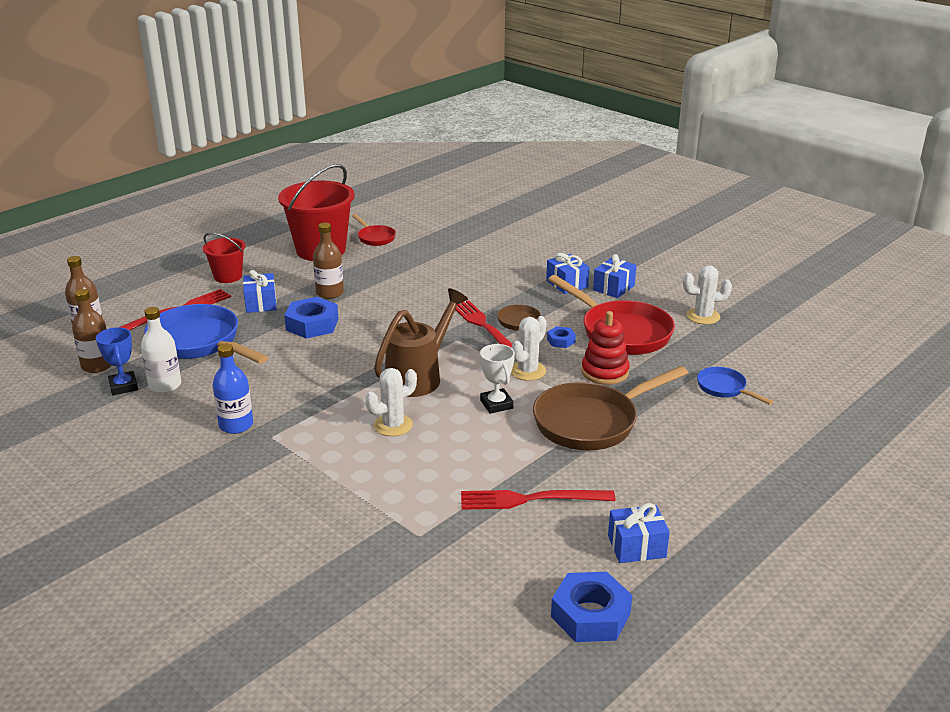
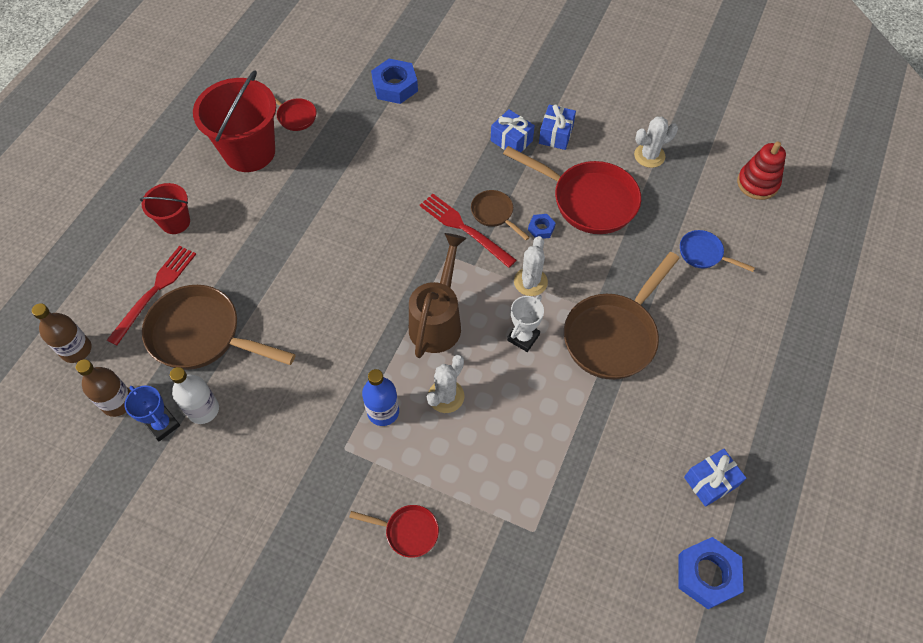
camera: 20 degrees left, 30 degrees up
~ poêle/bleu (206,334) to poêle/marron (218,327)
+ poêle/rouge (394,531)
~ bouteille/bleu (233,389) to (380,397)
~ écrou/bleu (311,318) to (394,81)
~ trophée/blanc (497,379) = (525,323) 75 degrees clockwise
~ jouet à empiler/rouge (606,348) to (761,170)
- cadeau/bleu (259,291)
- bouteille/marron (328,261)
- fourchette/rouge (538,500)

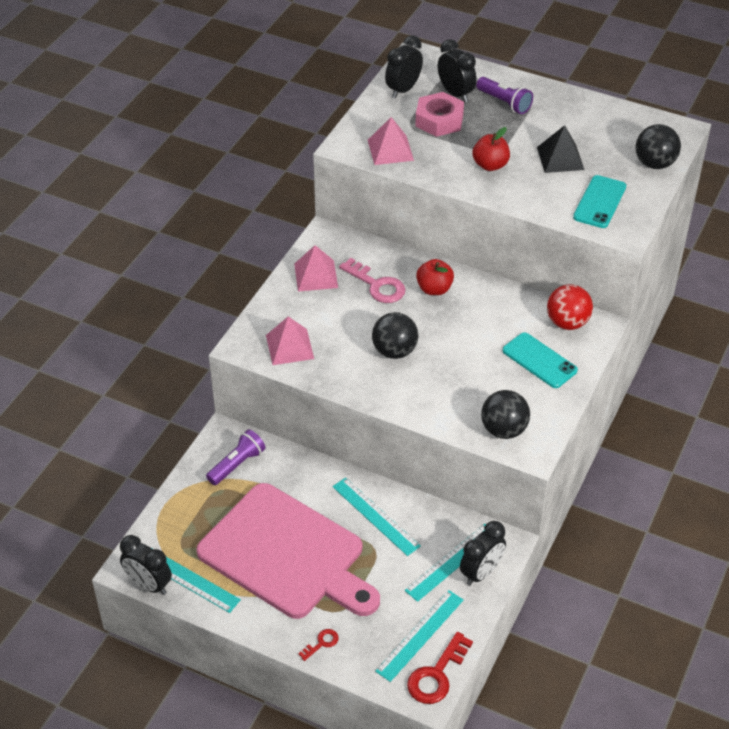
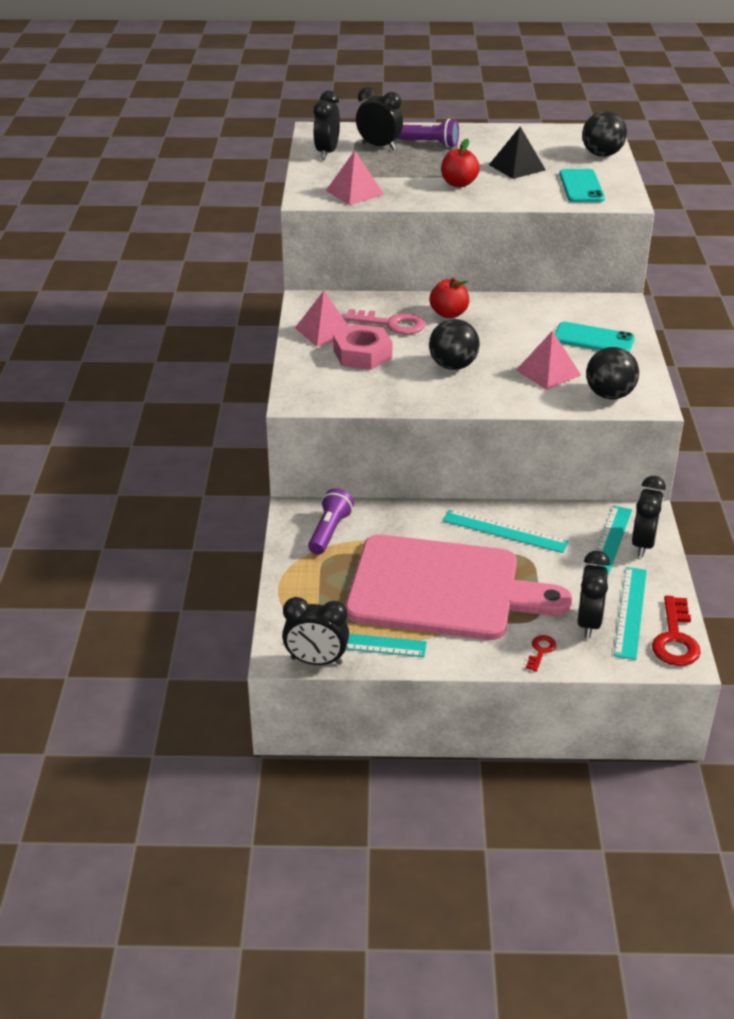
camera: 25 degrees left, 10 degrees down
~ écrou/rose (439,114) to (362,347)
~ pyramide/rose (290,340) to (548,360)
+ réveil/noir (593,594)
- balle/rouge (570,307)

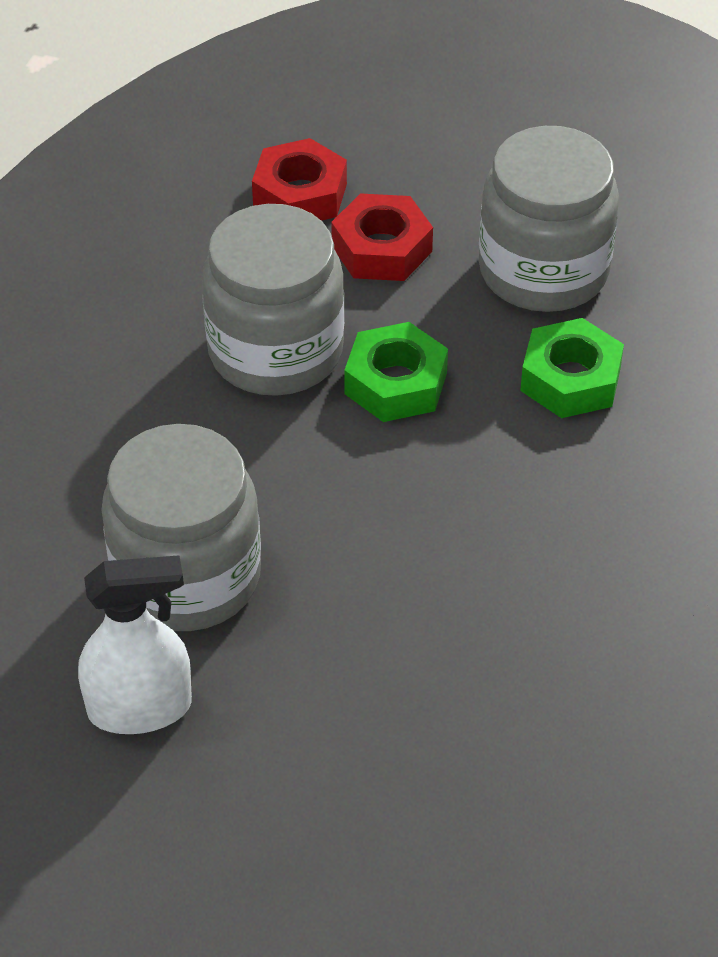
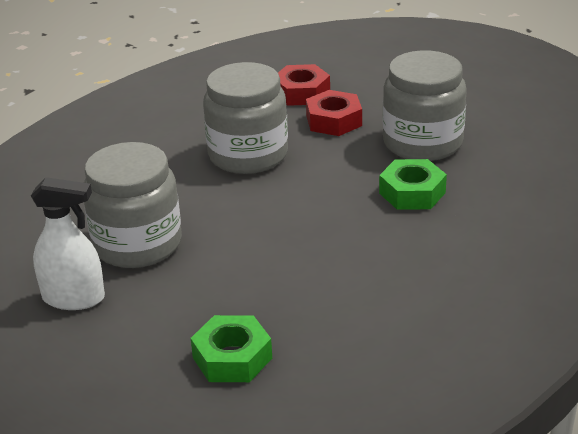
camera: 20 degrees right, 15 degrees down
~ écrou/vert (396,372) to (231,348)

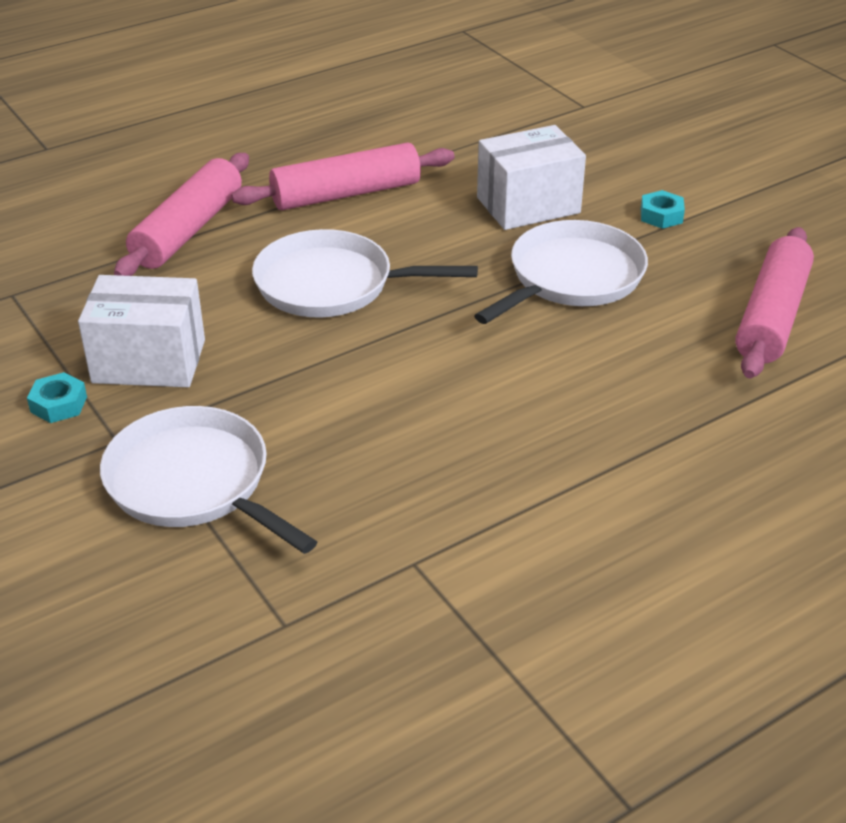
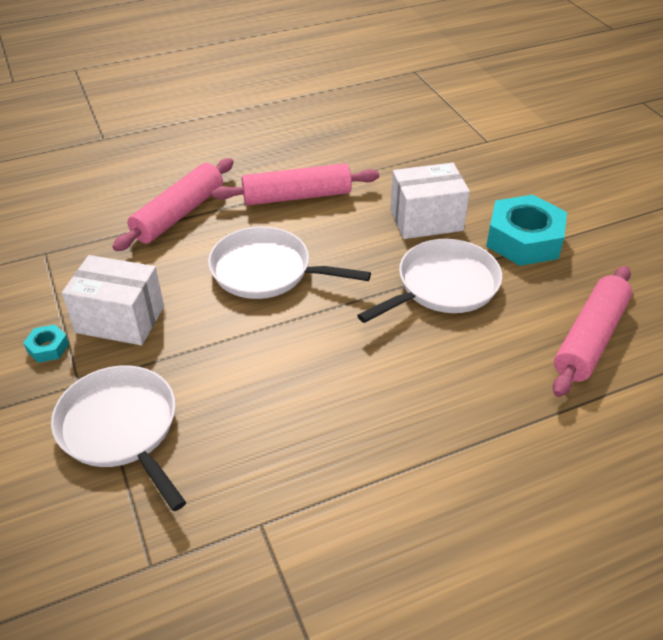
camera: 10 degrees right, 5 degrees up
~ écrou/turquoise (663,209) = (526,230) x2.29

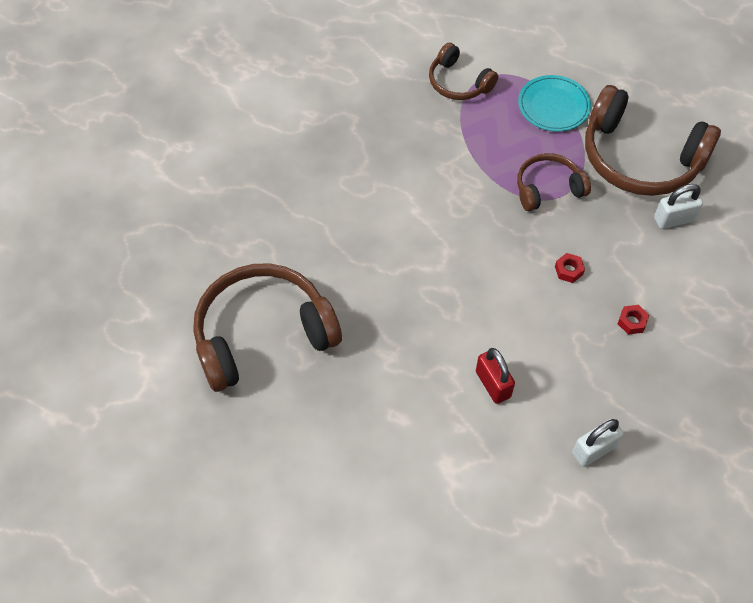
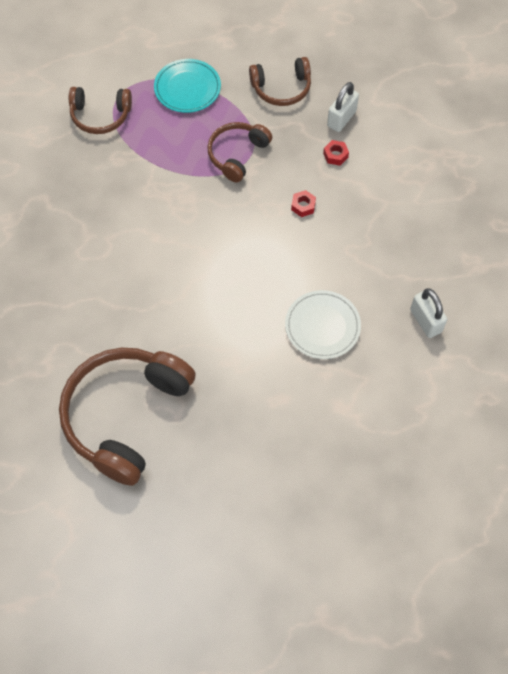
camera: 40 degrees left, 5 degrees up
~ casque audio/marron (653,140) = (280,81) x0.54
~ cadenas/rouge (495,376) to assiette/blanc (323,324)
~ écrou/rouge (633,320) to (336,153)
~ cadenas/blanc (598,443) = (428,313) 45 degrees counterclockwise

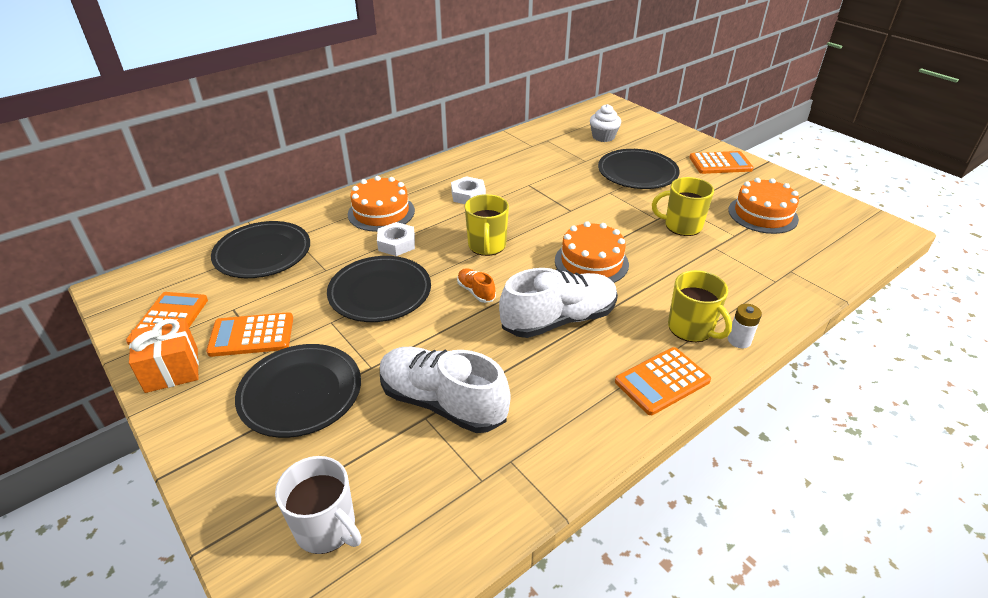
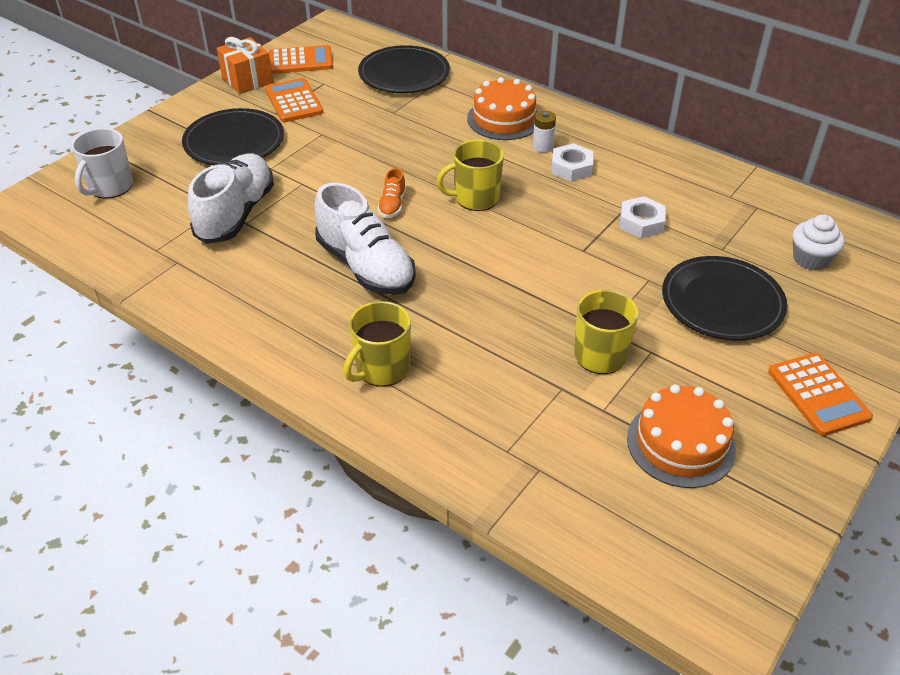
camera: 75 degrees right, 5 degrees up
~ chaussure/orange (476,285) = (391,193) 150 degrees clockwise
~ pile/blanc (745,326) to (544,132)
~ écrou/blanc (396,239) to (643,217)
- assiette/noir (379,289)
- gâteau/orange (592,252)
- calculatrice/orange (663,381)

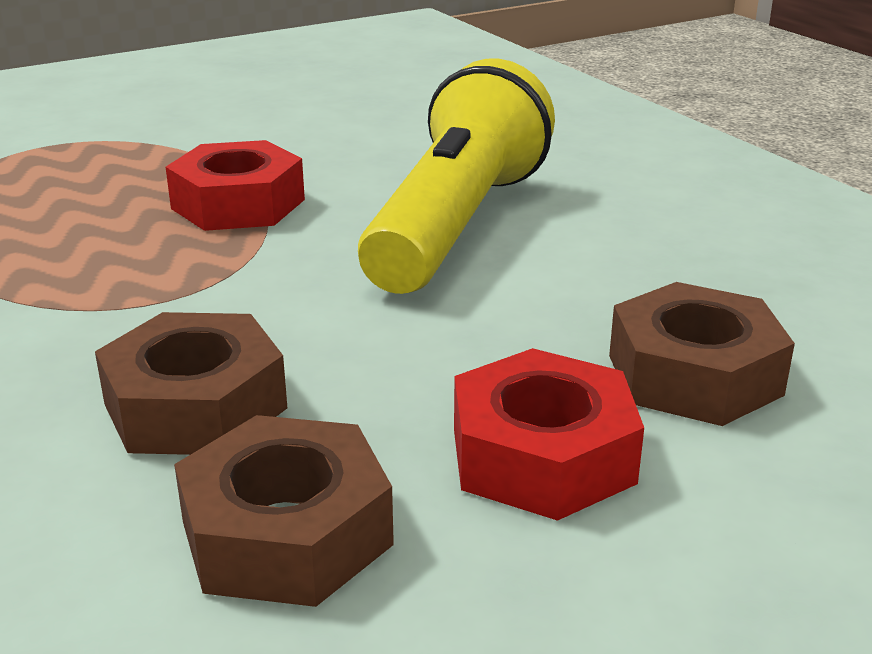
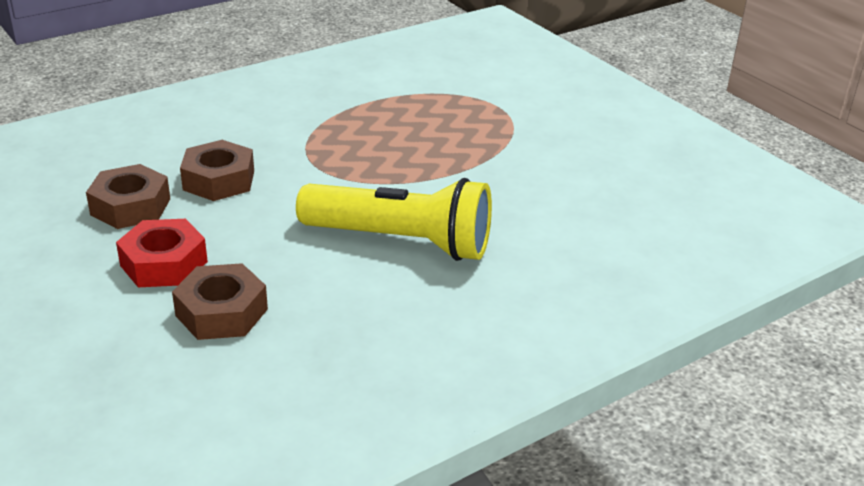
camera: 85 degrees right, 5 degrees up
- écrou/rouge (235,185)

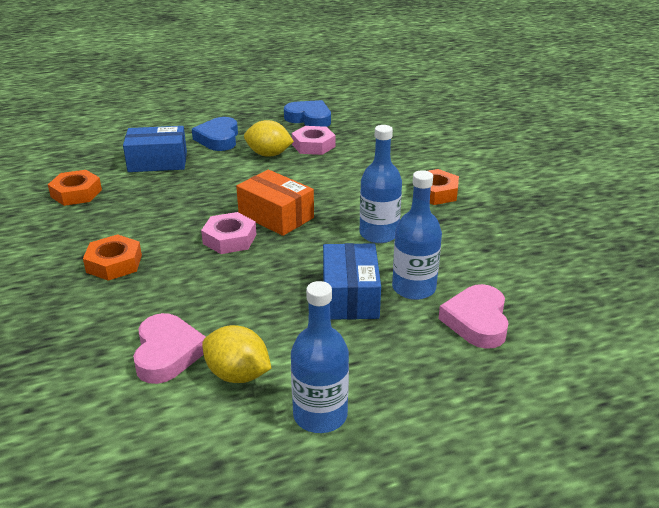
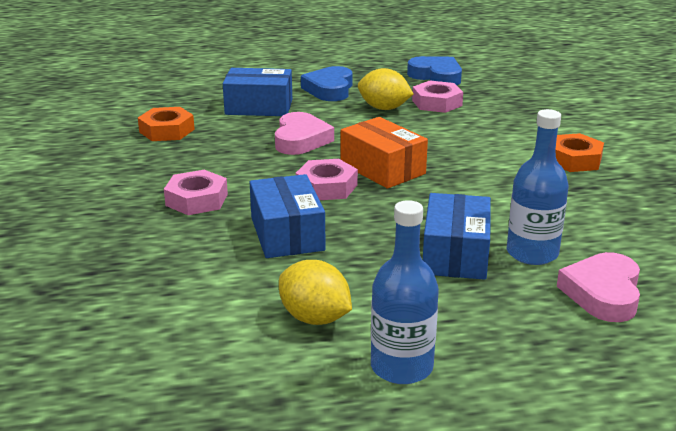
camera: 10 degrees right, 5 degrees down
~ écrou/orange (112,257) to écrou/rose (196,192)
+ boîte/bleu (287,216)
~ cœur/rose (169,348) to (304,133)
- bouteille/bleu (380,184)

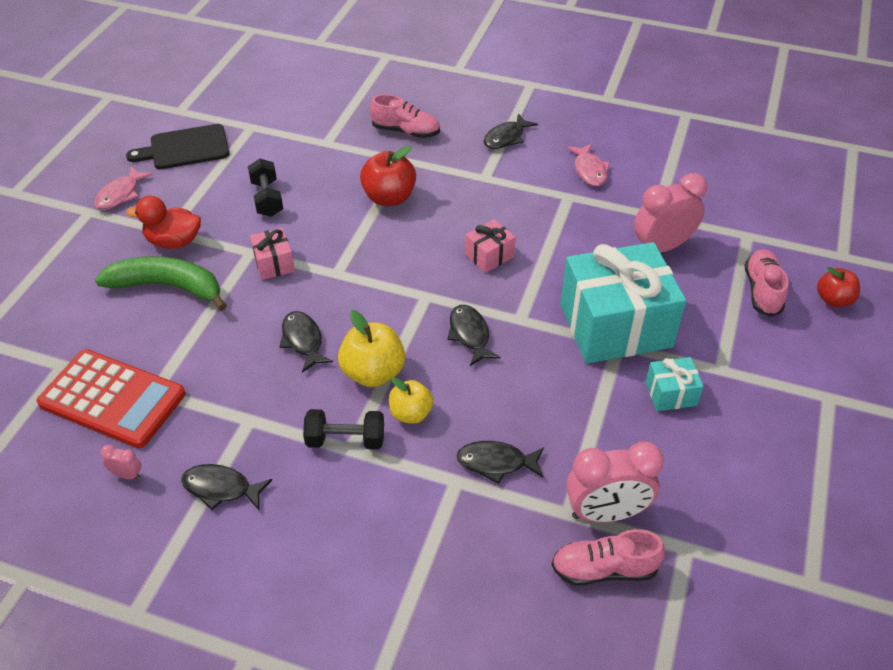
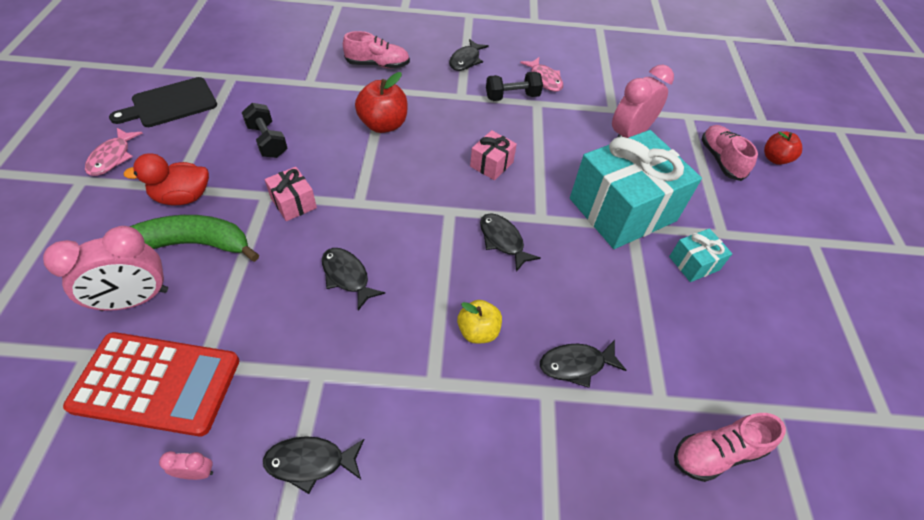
camera: 20 degrees left, 5 degrees up
~ réveil/rose (615,482) to (105,268)
~ haltère/noir (343,429) to (514,86)
- pomme/jaune (371,348)

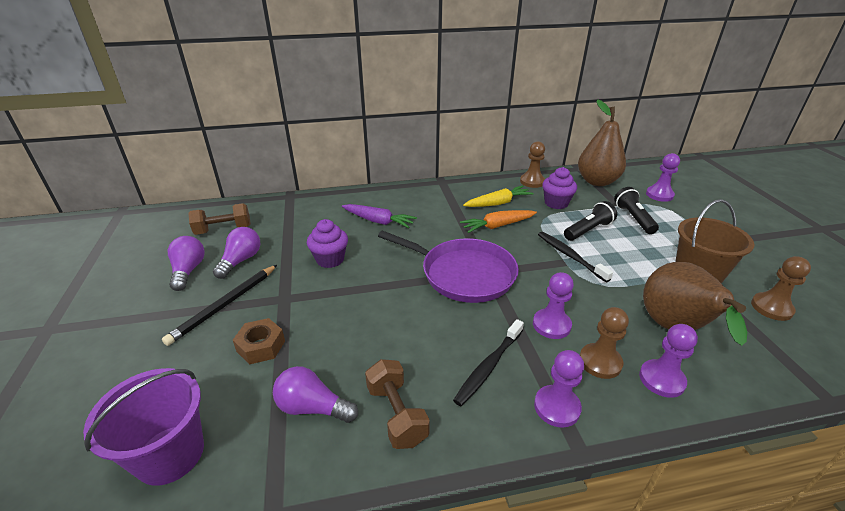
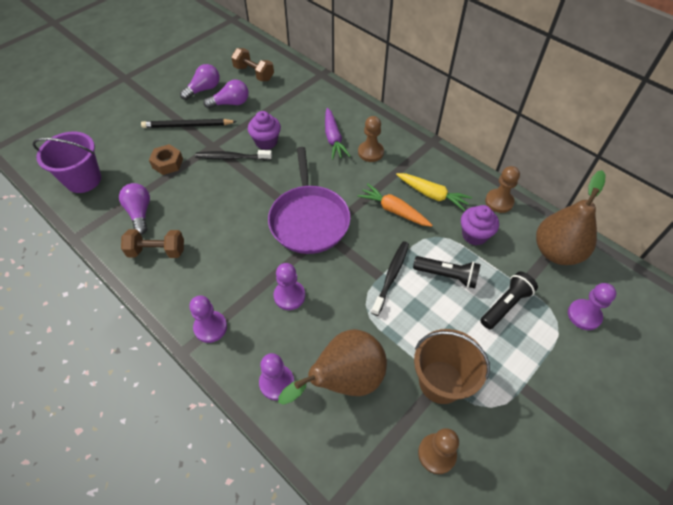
camera: 55 degrees right, 20 degrees up
~ haltère/marron (397,404) = (152,243) 60 degrees clockwise
~ brosse à dents/noir (488,362) to (233,155)
~ pion/marron (604,343) to (371,139)

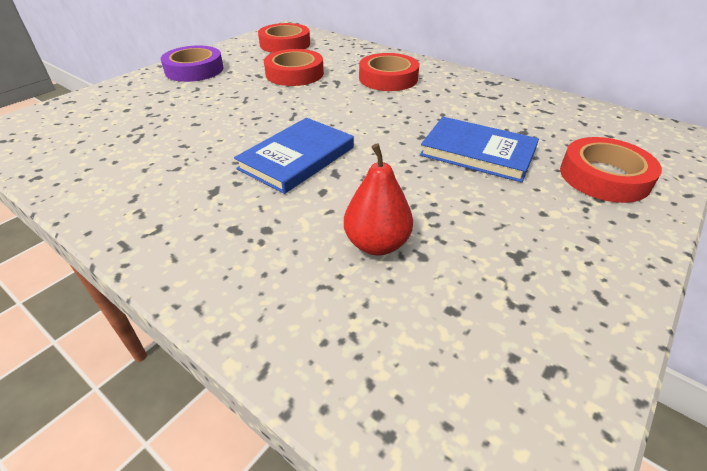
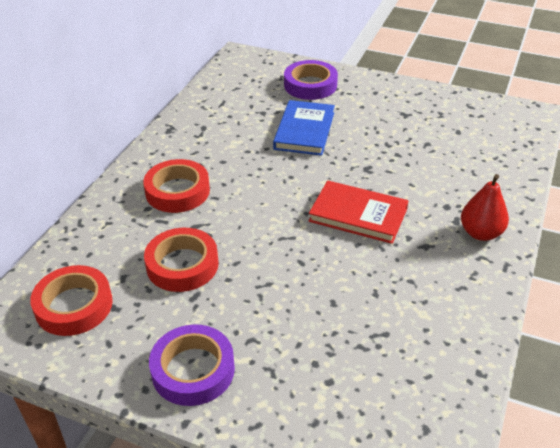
camera: 105 degrees left, 0 degrees up
~ ruban adhésif/rouge (611,170) to ruban adhésif/violet (311,80)
~ livre/bleu (294,156) to livre/rouge (358,212)
~ poire/rouge (378,199) to (485,207)

